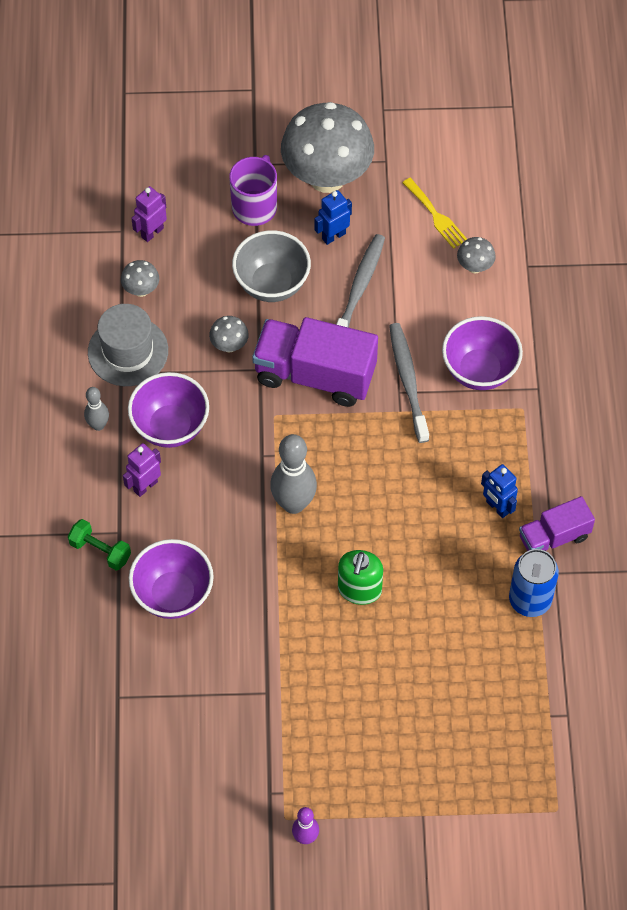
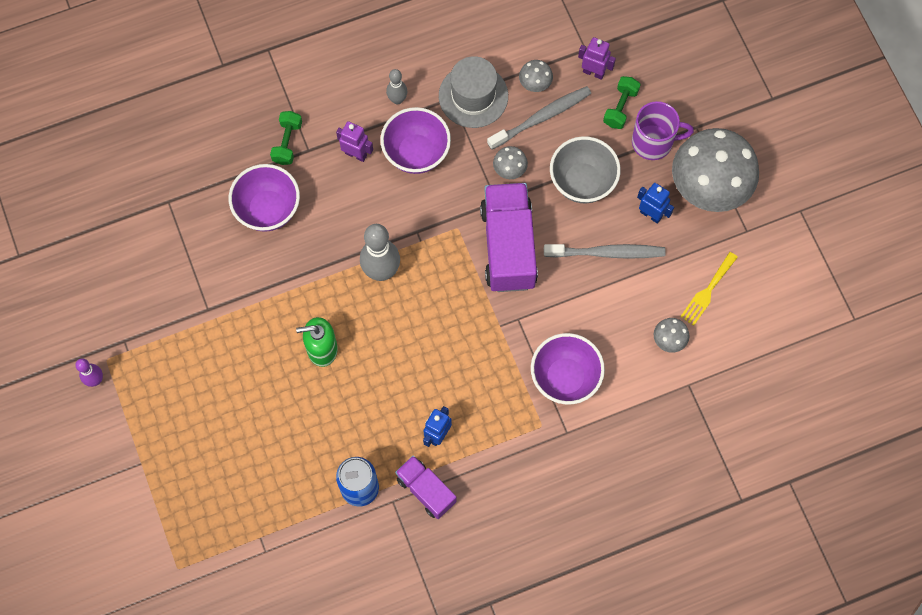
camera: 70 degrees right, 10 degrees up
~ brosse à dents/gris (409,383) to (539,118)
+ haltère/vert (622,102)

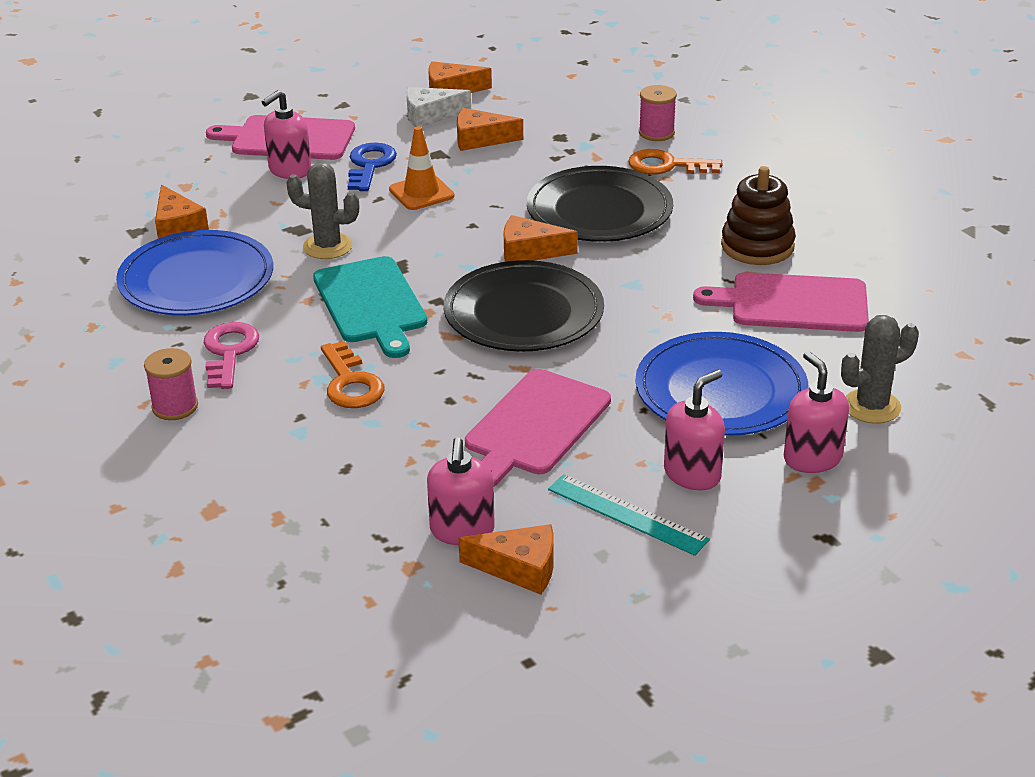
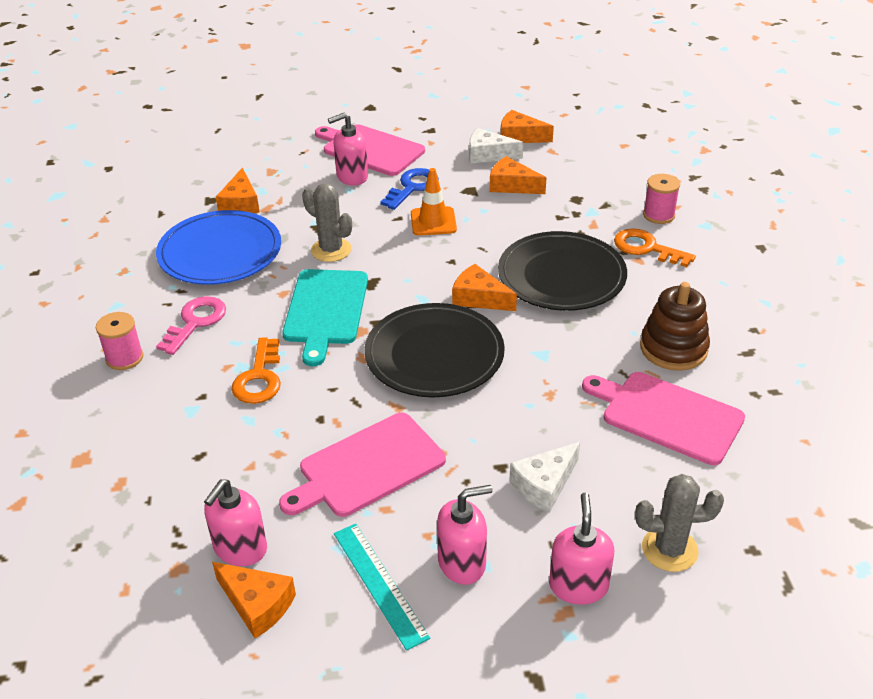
camera: 25 degrees right, 5 degrees up
~ assiette/bleu (721,384) to fromage/blanc (544,477)

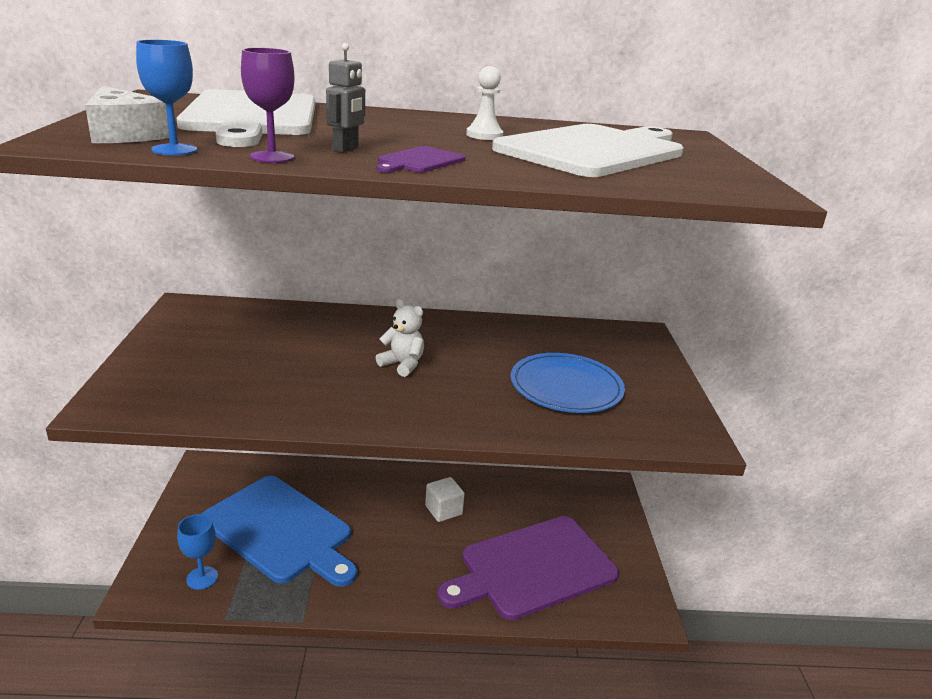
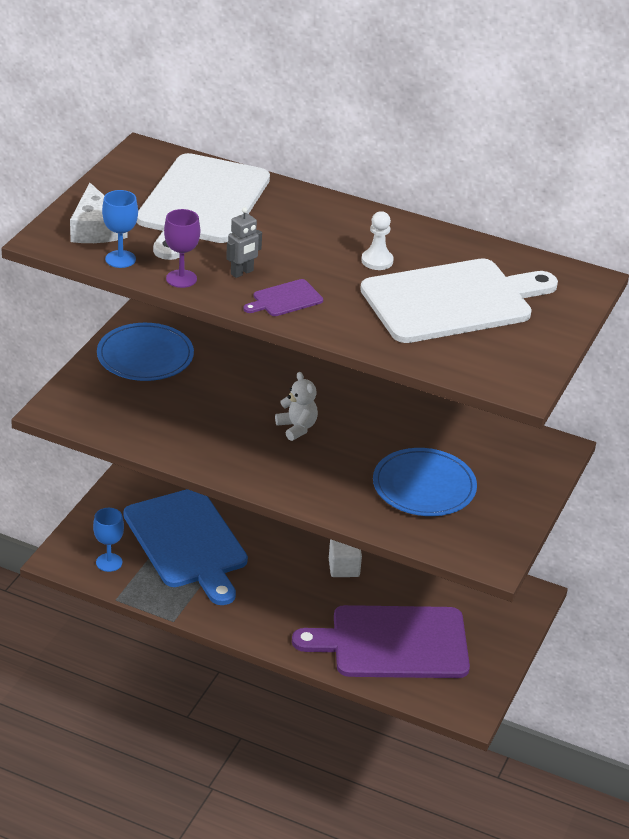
camera: 25 degrees right, 10 degrees up
+ assiette/bleu (145,352)

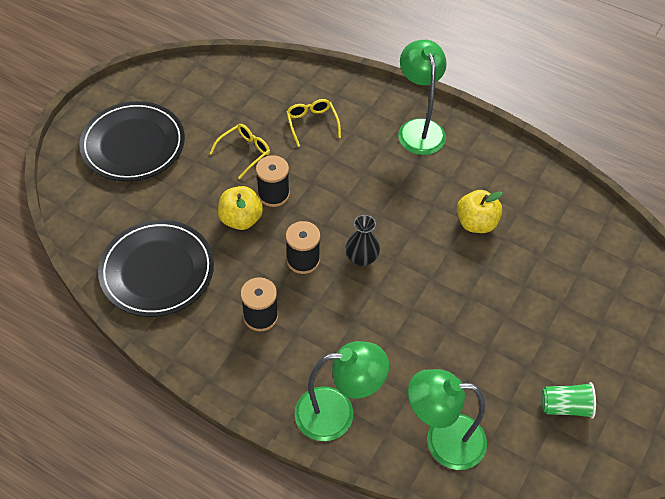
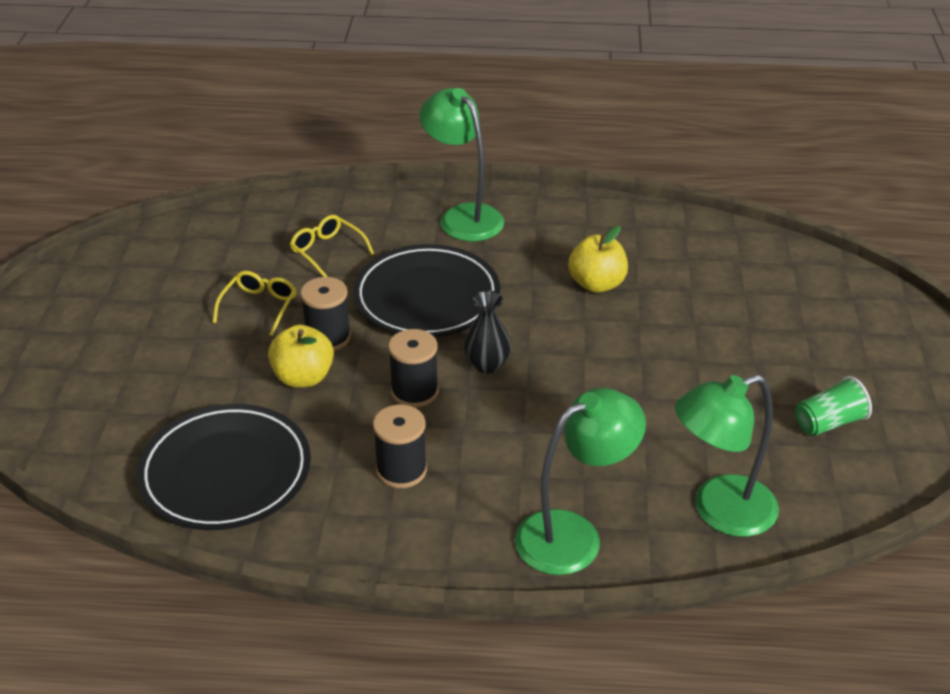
camera: 25 degrees left, 15 degrees down
~ assiette/noir (132,141) to (426,290)

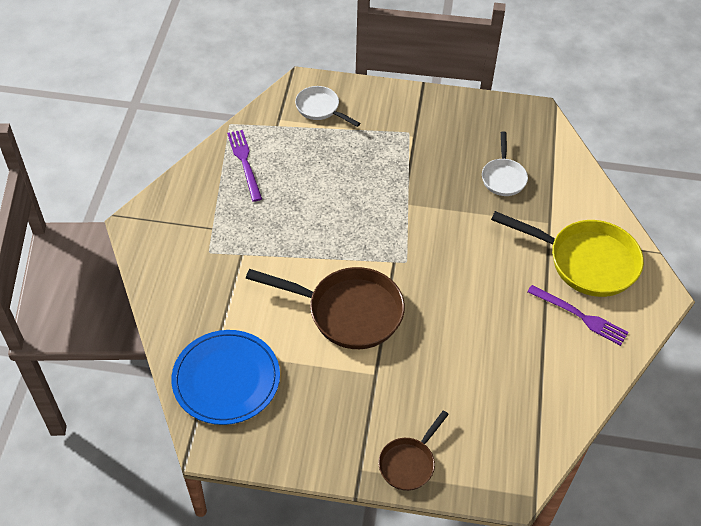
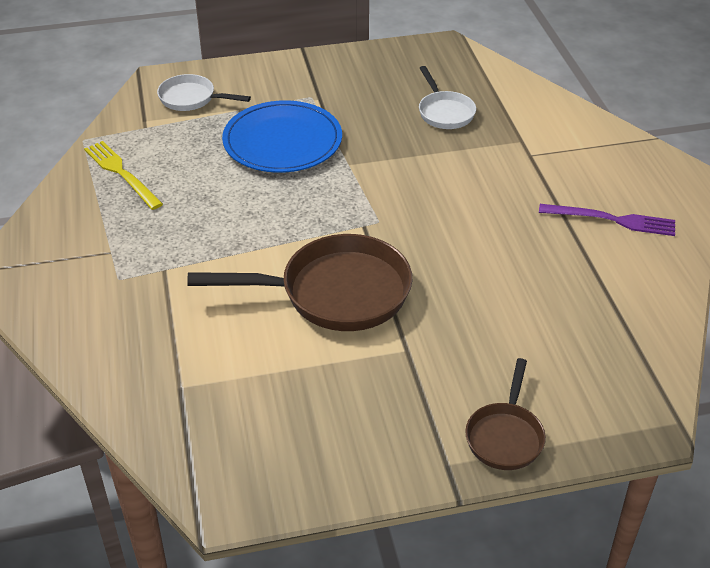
camera: 20 degrees left, 10 degrees down
~ fourchette/violet (244,166) to fourchette/jaune (123,175)
~ assiette/bleu (225,377) to (282,136)
- poêle/jaune (567,254)

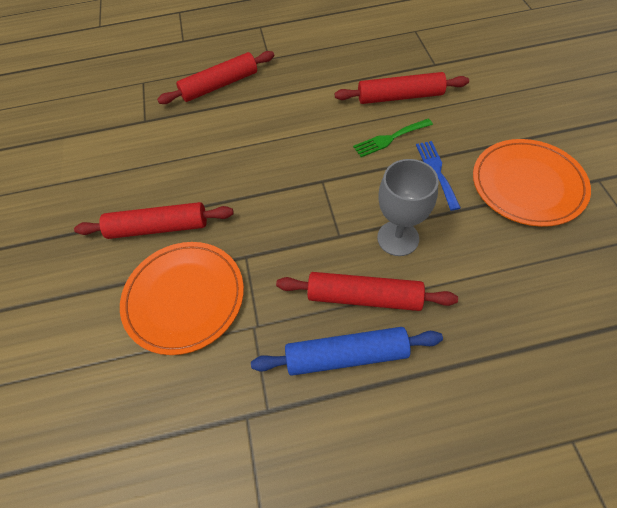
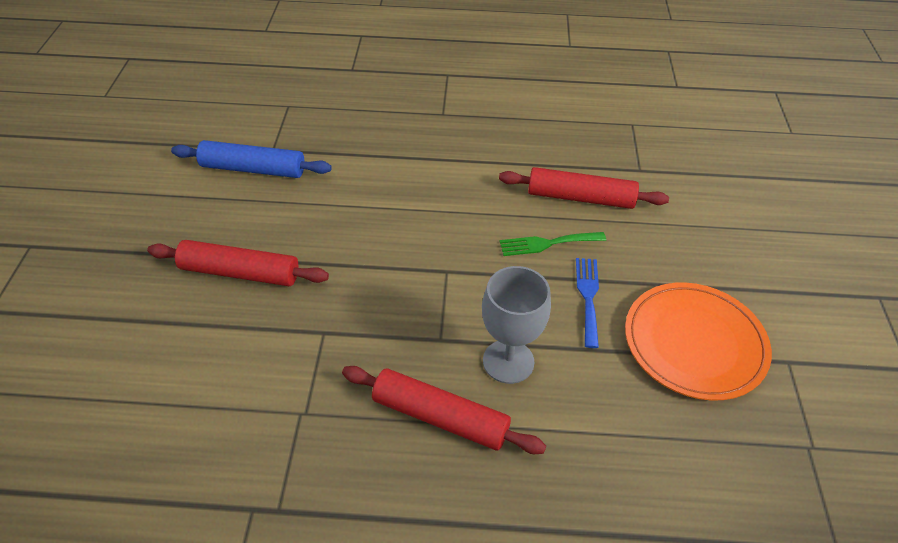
camera: 10 degrees right, 10 degrees down
~ rouleau à pâtisserie/bleu (347,351) to (251,159)
- assiette/orange (182,298)
- rouleau à pâtisserie/rouge (215,77)

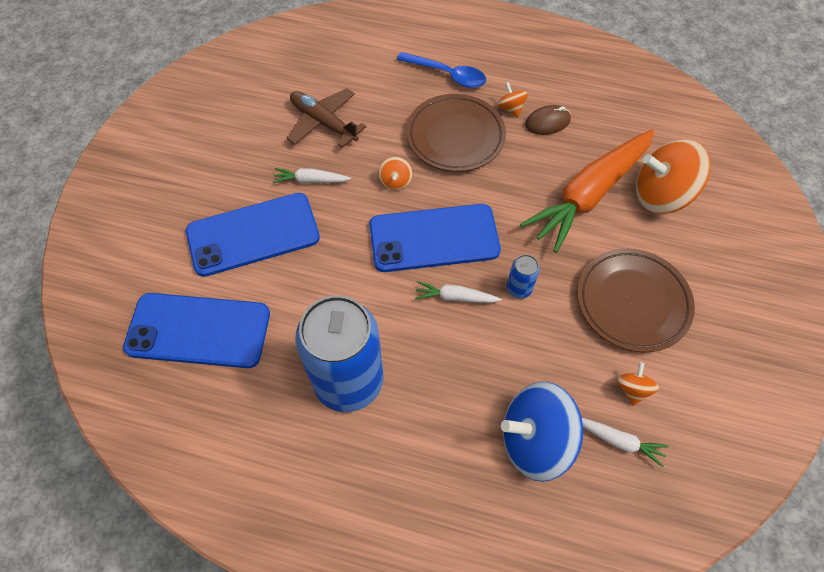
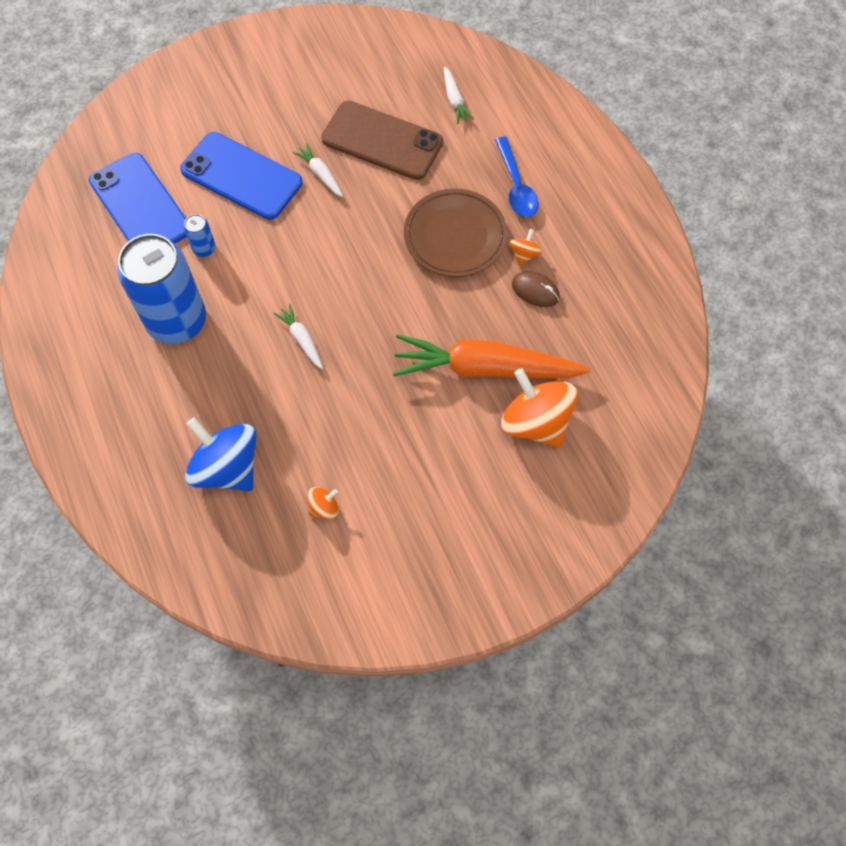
camera: 50 degrees right, 5 degrees up
~ canette/bleu (523,276) to (200,235)
~ avion/marron (326,118) to téléphone/marron (382,140)
~ carotte/blanc (625,442) to (459,95)
- téléphone/bleu (435,238)
- toupie/orange (395,173)
- assiette/marron (636,300)

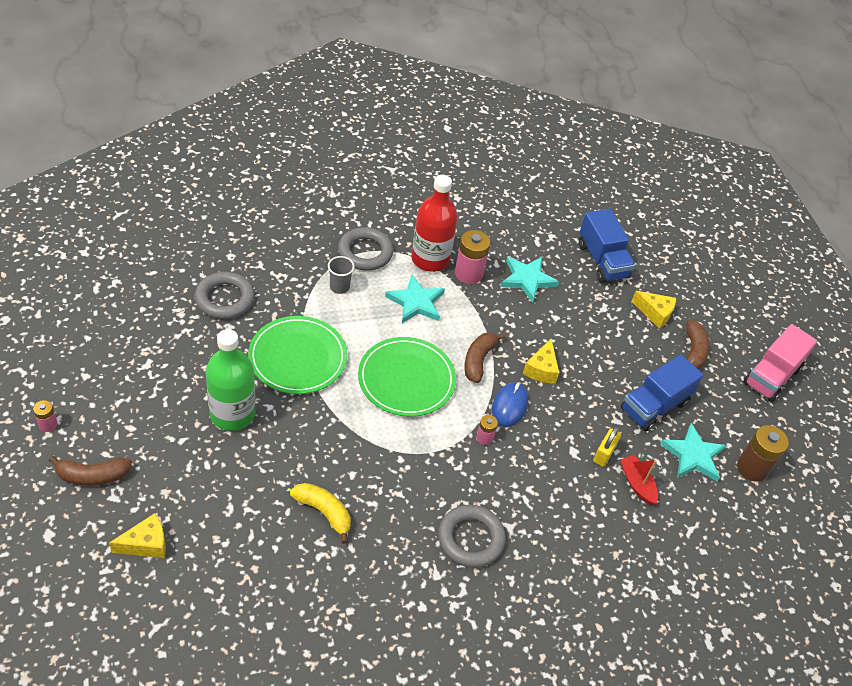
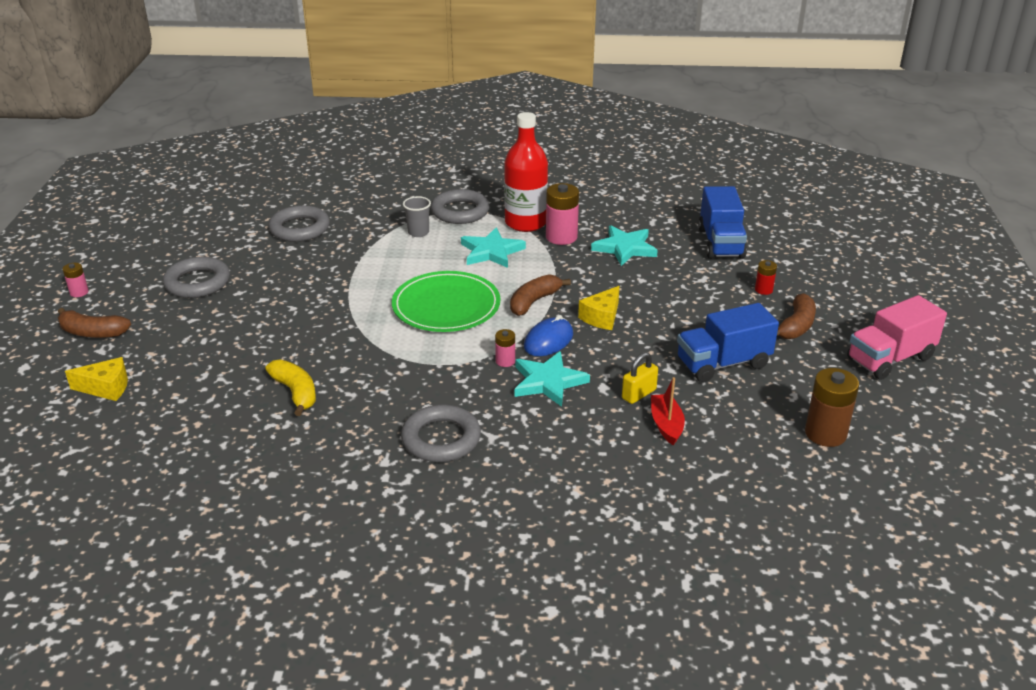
camera: 25 degrees right, 15 degrees down
+ anneau/gris (196,277)
~ étoile/turquoise (693,452) to (552,379)
~ fromage/jaune (653,310) to pile/rouge (766,277)
- bouteille/vert (230,380)
- assiette/vert (297,355)

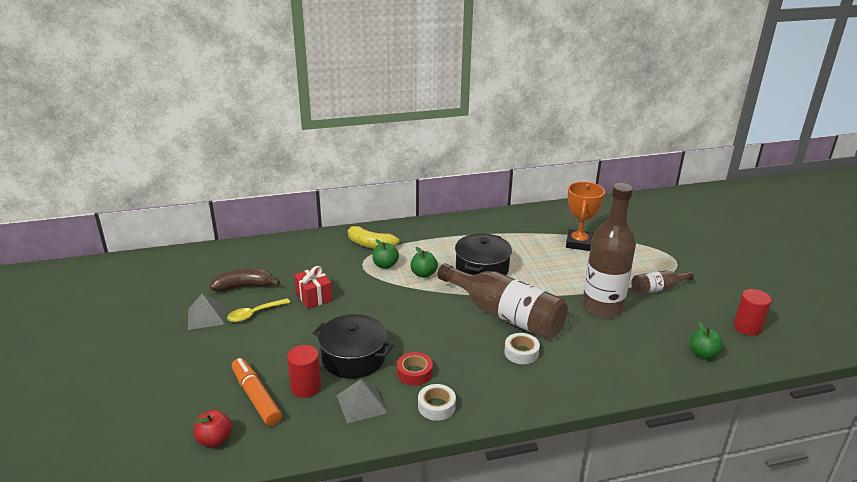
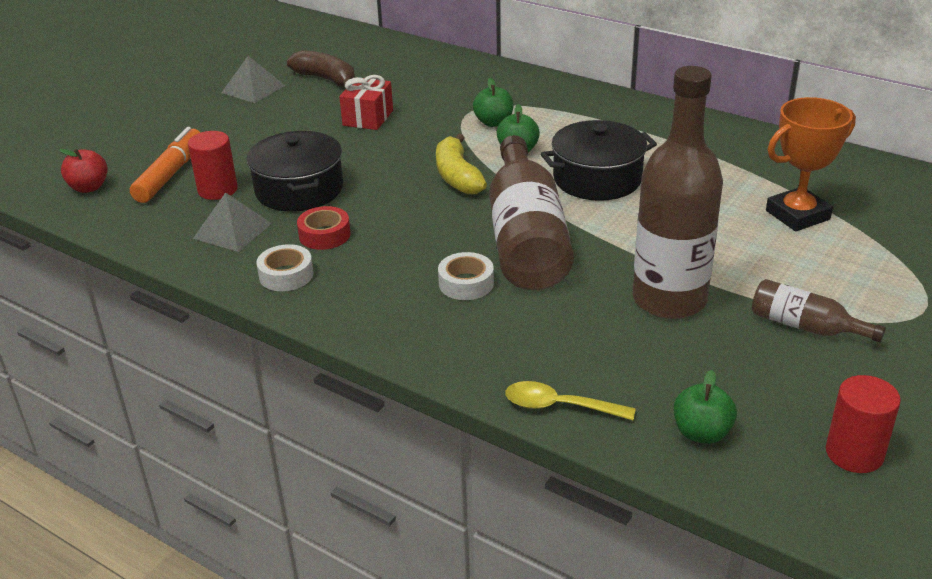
camera: 50 degrees right, 5 degrees up
~ banane/jaune (373,236) to (461,164)
~ cuillère/jaune (258,310) to (570,400)

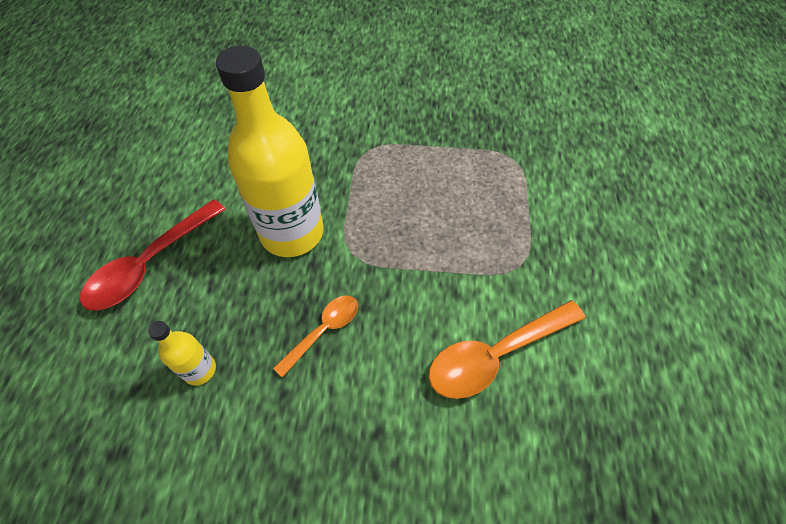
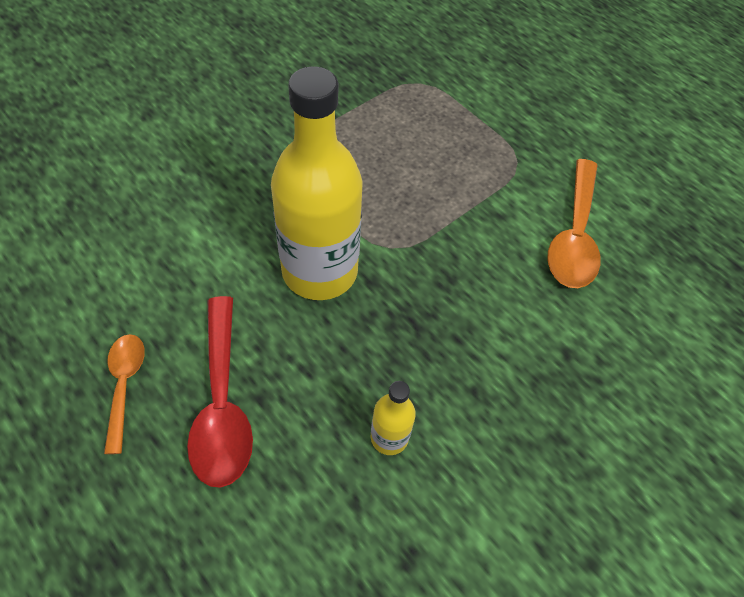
camera: 50 degrees left, 0 degrees up
~ cuillère/orange (315,336) to (124,394)

